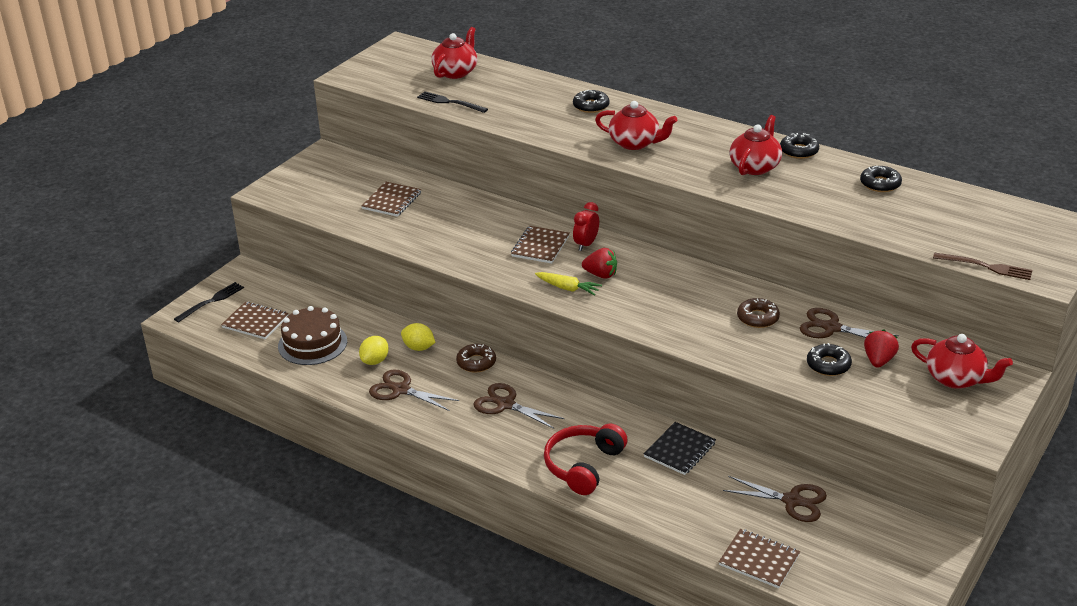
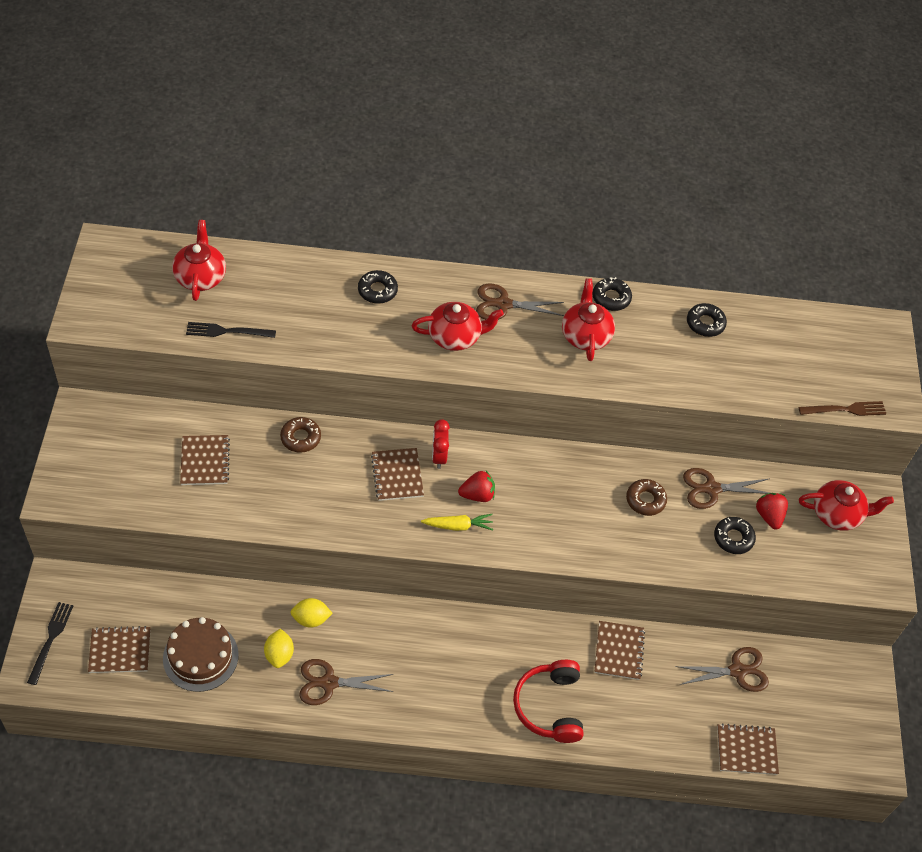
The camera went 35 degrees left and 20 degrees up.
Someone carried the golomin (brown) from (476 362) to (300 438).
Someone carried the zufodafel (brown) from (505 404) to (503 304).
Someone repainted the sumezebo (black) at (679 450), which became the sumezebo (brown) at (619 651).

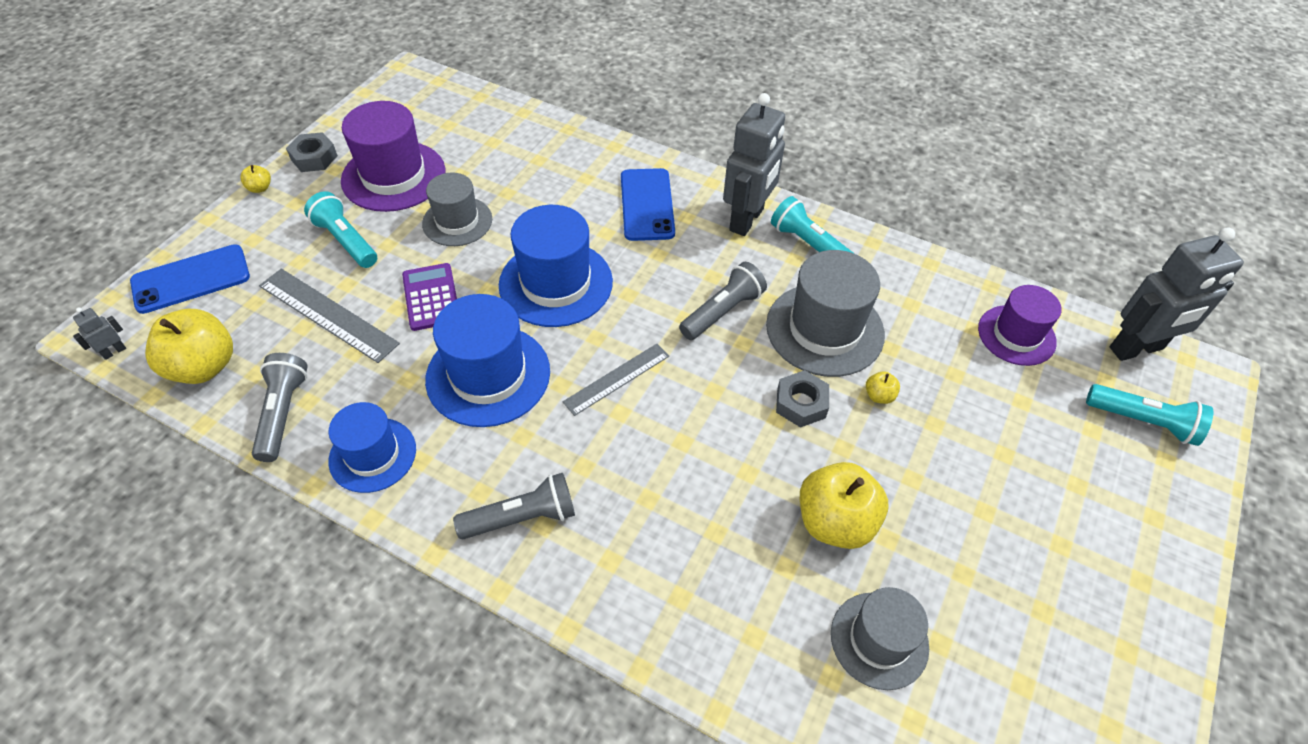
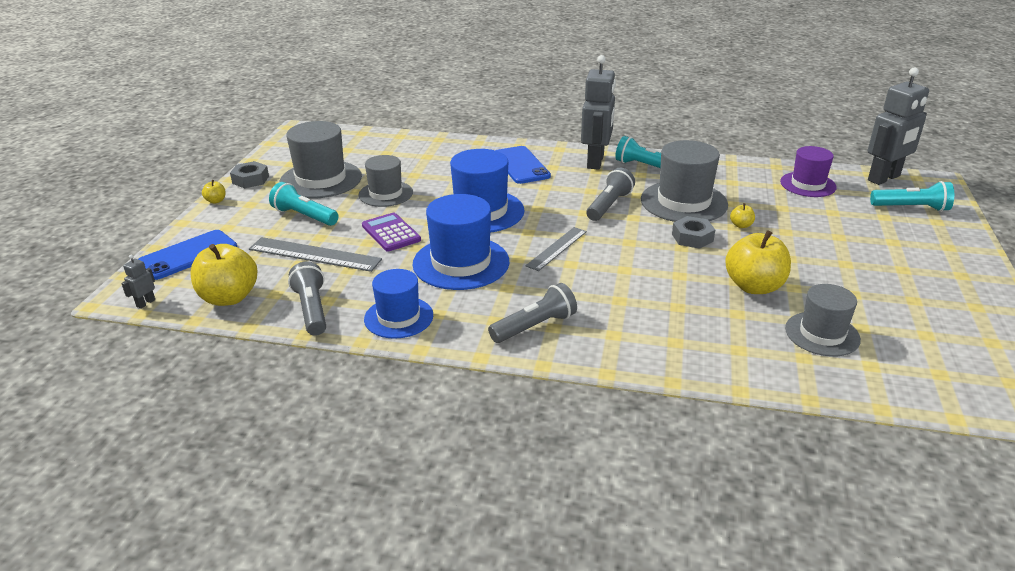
The camera went 15 degrees left and 20 degrees down.
Someone repainted the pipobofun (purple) at (393 176), which became the pipobofun (grey) at (321 179).

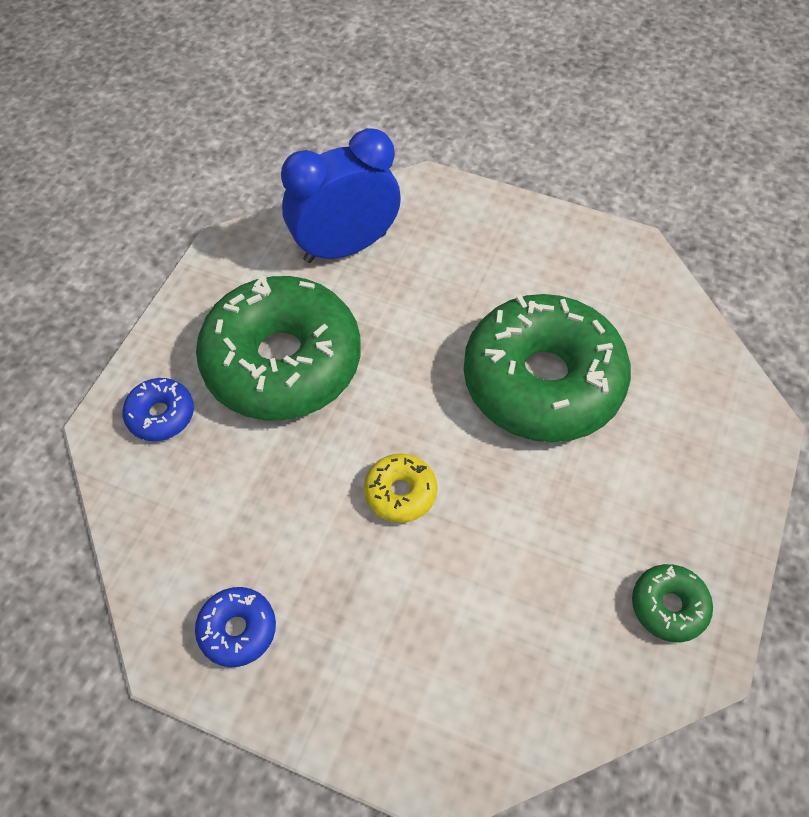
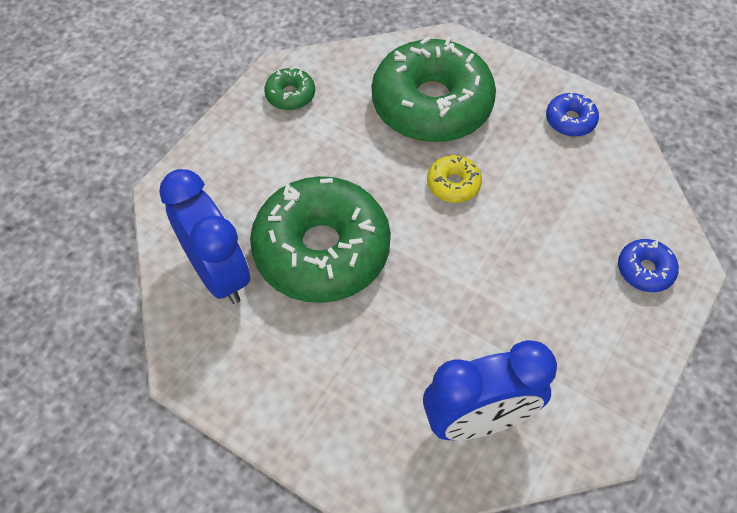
The camera went 170 degrees left and 0 degrees up.
Someone carried the golomin (green) from (282 362) to (431 104).
Someone put down the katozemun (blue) at (218 273).

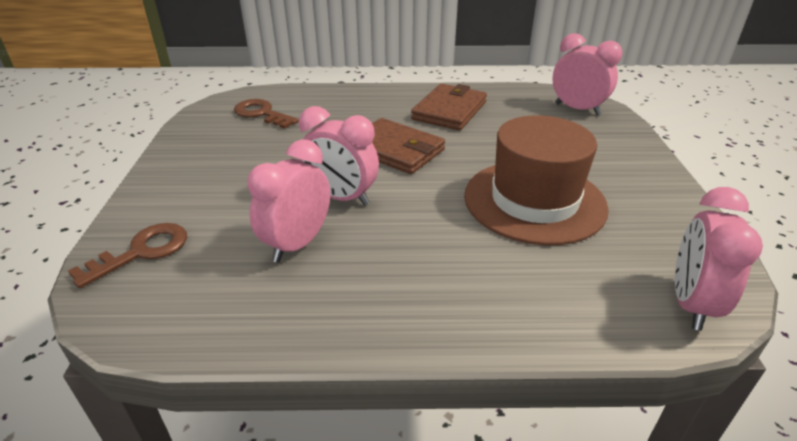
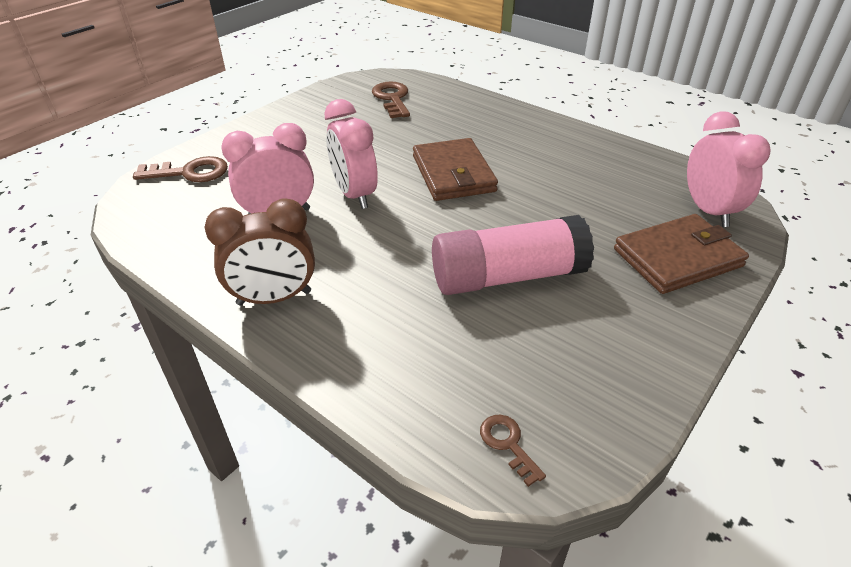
The camera went 40 degrees right and 5 degrees up.
Someone carried the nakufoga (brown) from (449 111) to (678 258).
Someone swapped the pipobofun (brown) at (534 201) for the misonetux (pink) at (507 276).
Someone swapped the katozemun (pink) at (691 304) for the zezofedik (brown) at (508 444).
Someone put down the katozemun (brown) at (274 298).

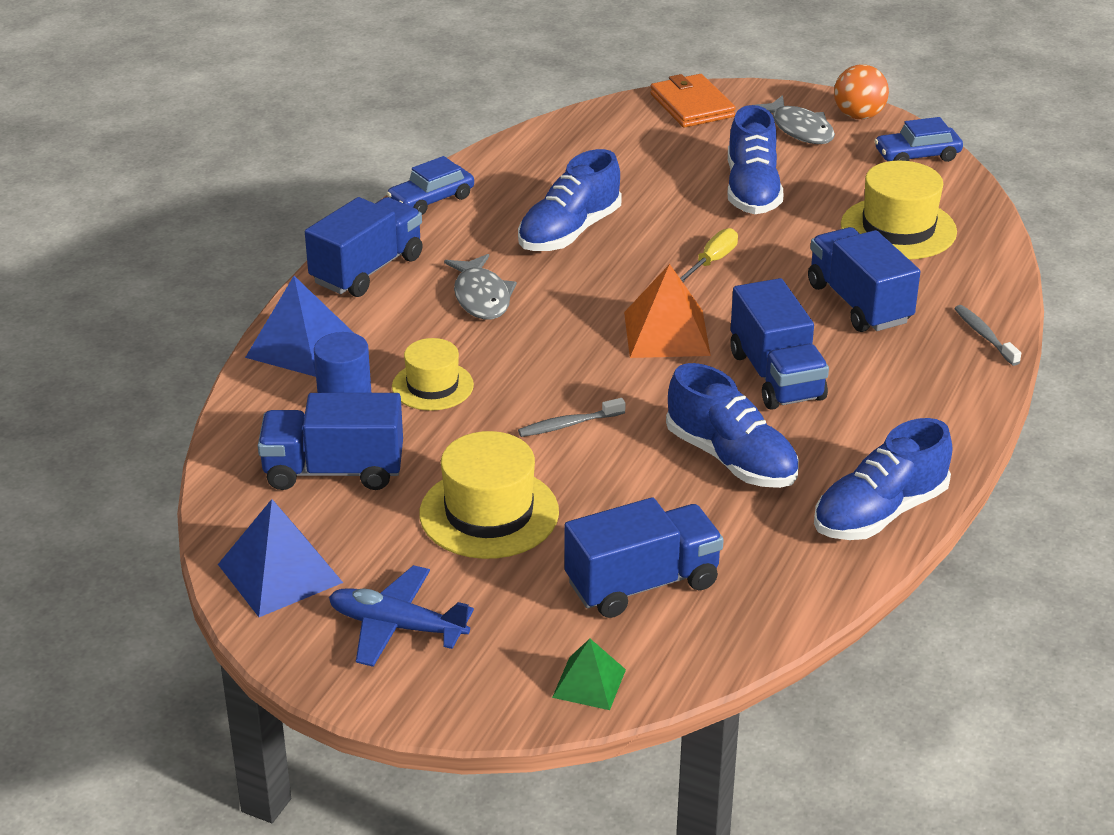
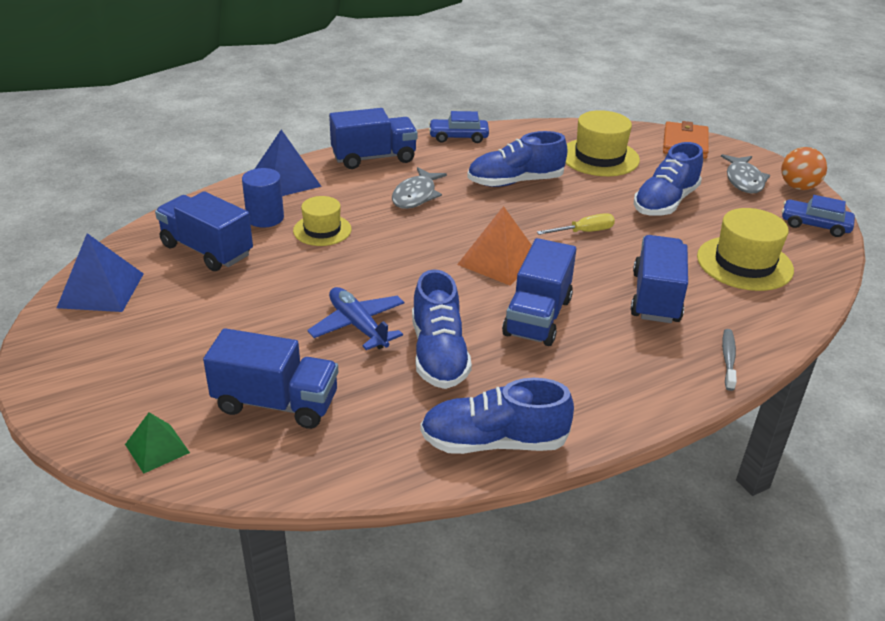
The camera went 35 degrees right and 0 degrees up.
Someone carried the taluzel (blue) from (397 626) to (358 326).
Someone carried the pipobofun (yellow) from (489 513) to (599 157).
Someone took away the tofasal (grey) at (568 424).

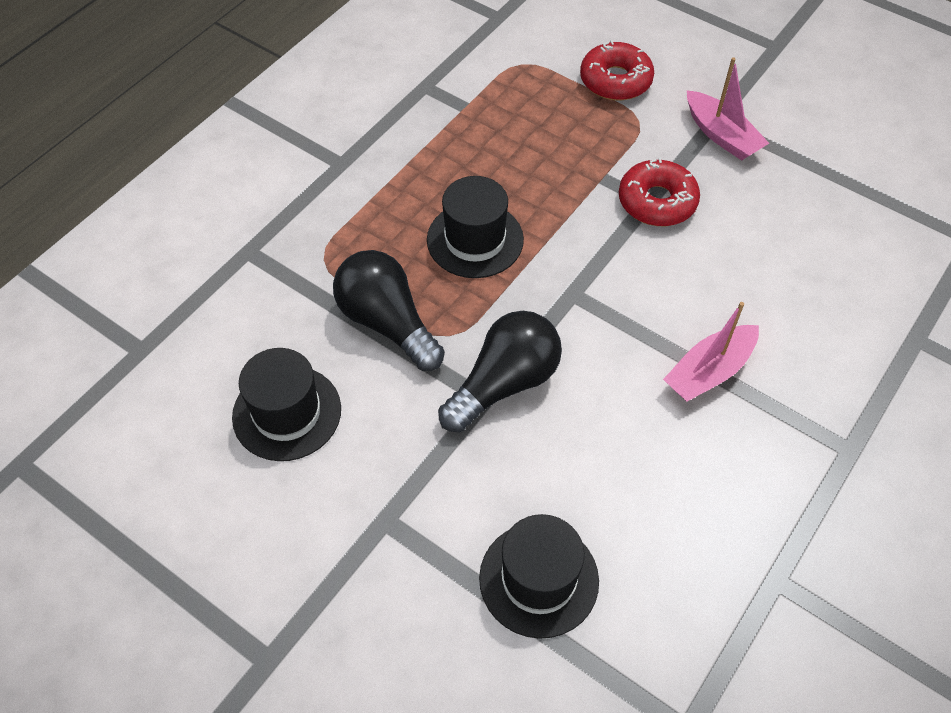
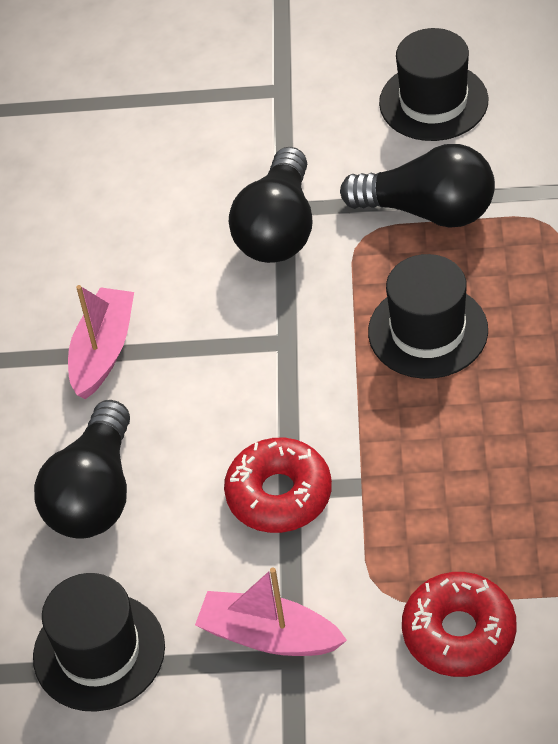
The camera went 150 degrees right and 5 degrees down.
Someone carried the pipobofun (black) from (539 579) to (99 652).
Someone put down the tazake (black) at (94 494).

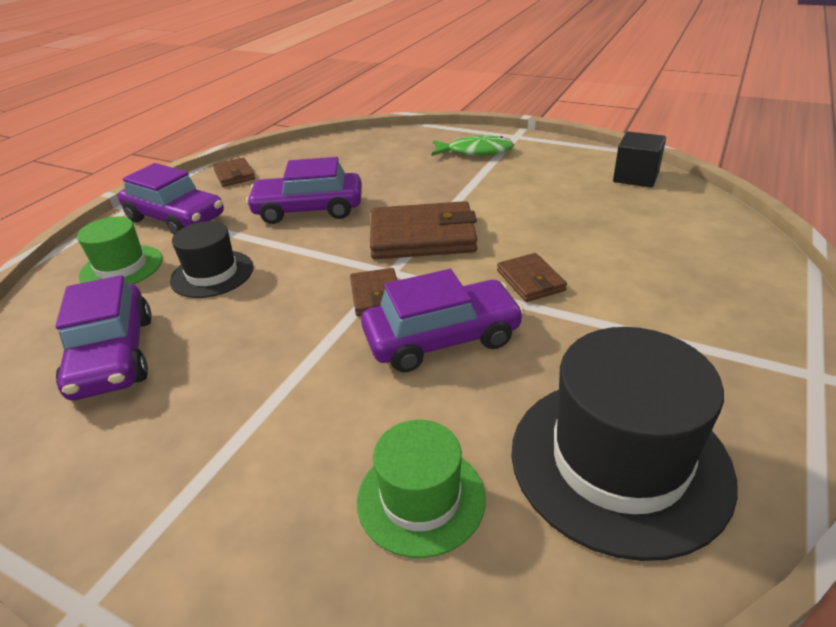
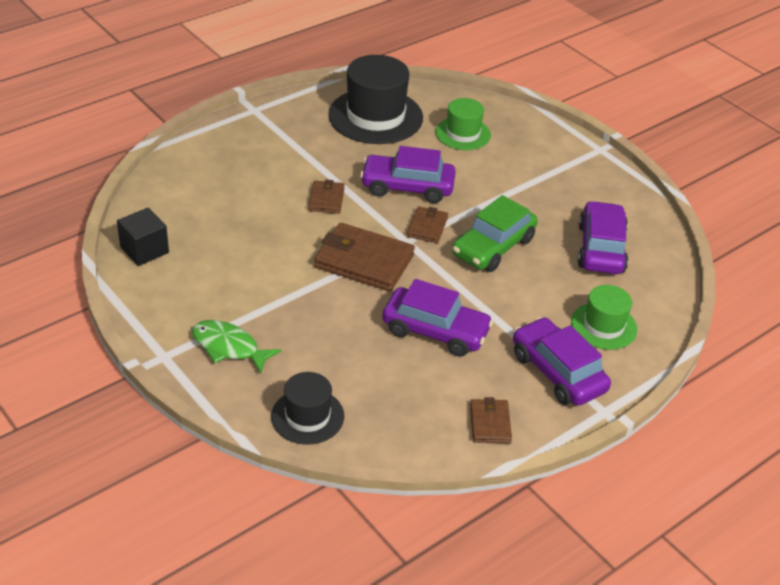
The camera went 160 degrees left and 5 degrees up.
Someone carried the pipobofun (black) from (212 274) to (307 416).
Someone put down the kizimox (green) at (493 247).

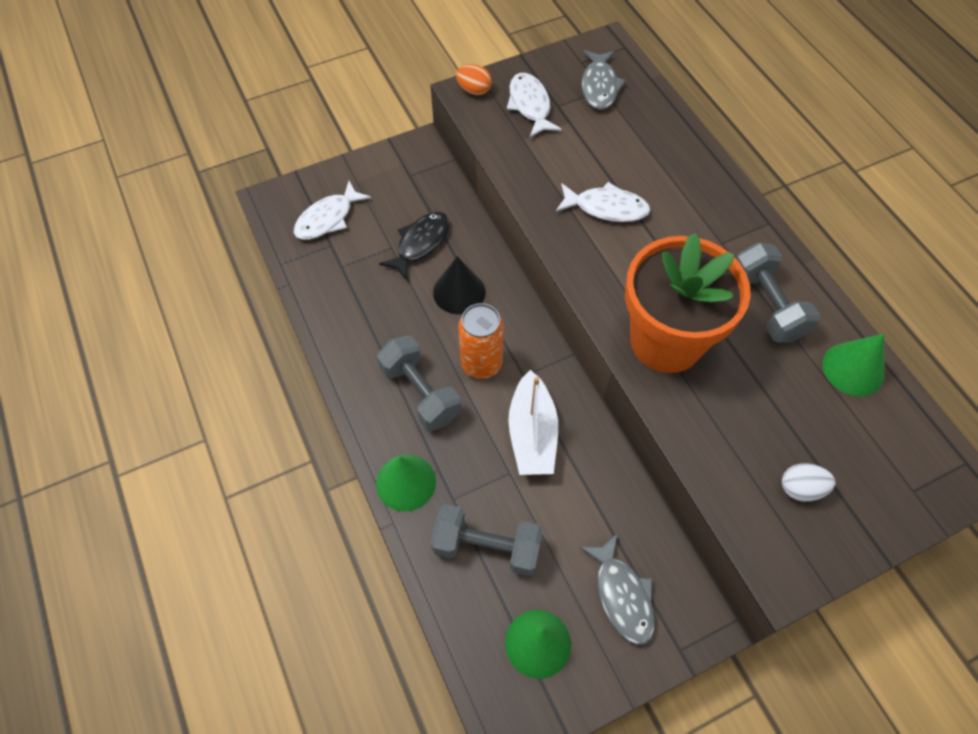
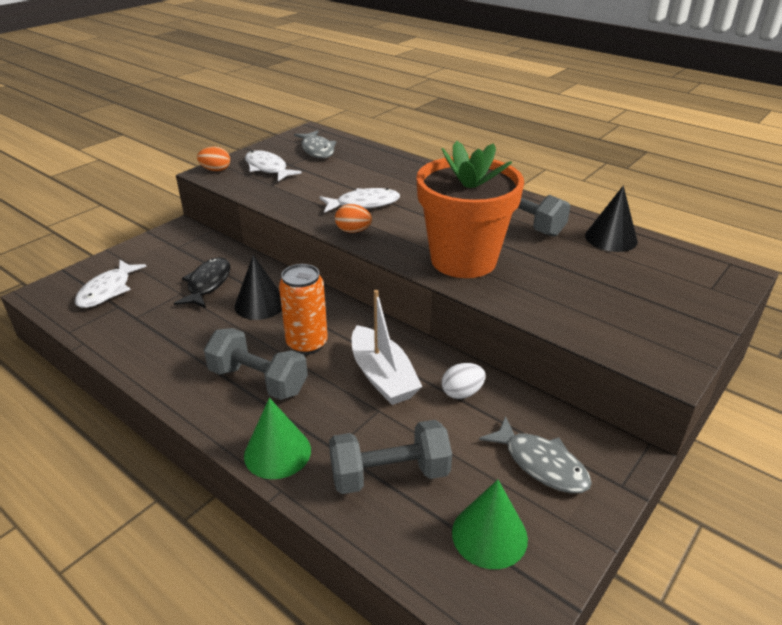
The camera went 25 degrees left and 25 degrees down.
Someone carried the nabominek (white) from (801 488) to (462 393).
Someone repainted the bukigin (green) at (853 369), which became the bukigin (black) at (611 238).
Someone put down the nabominek (orange) at (353 231).

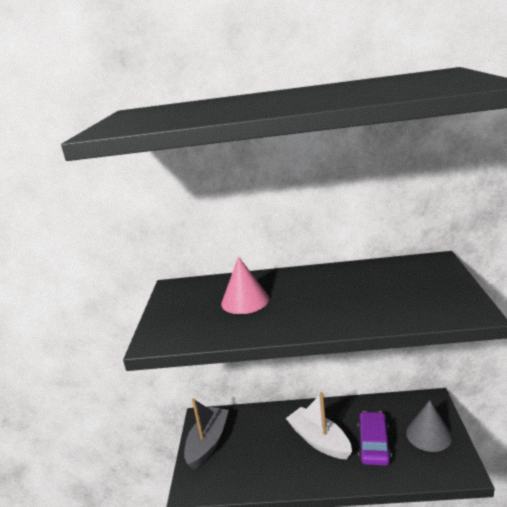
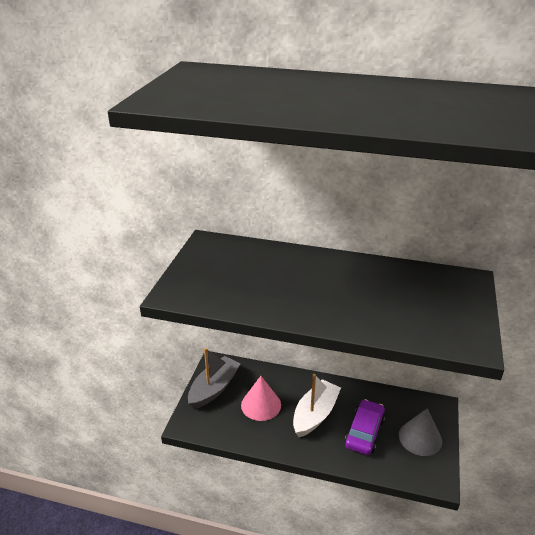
The camera went 10 degrees right and 10 degrees up.
Someone carried the bukigin (pink) from (245 301) to (261 405).
Someone rotated the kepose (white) at (319 440) by 60 degrees clockwise.

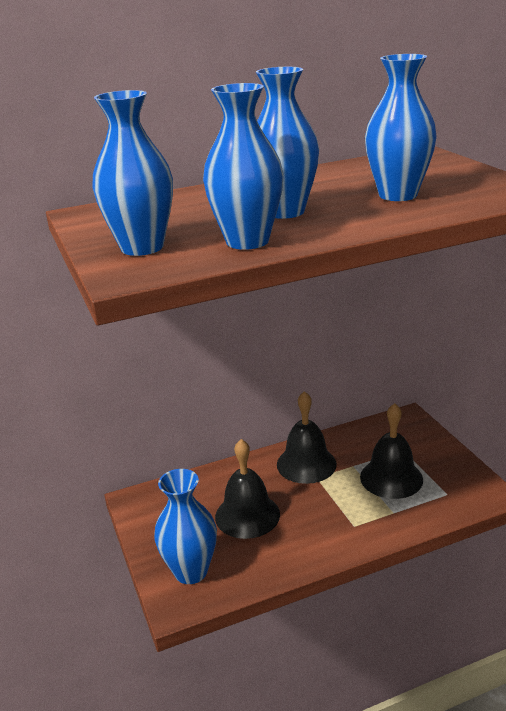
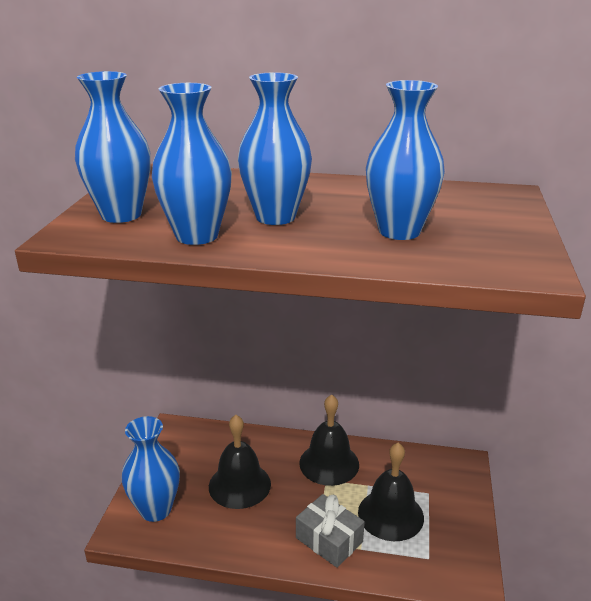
The camera went 30 degrees right and 0 degrees up.
Someone put down the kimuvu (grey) at (329 540).

